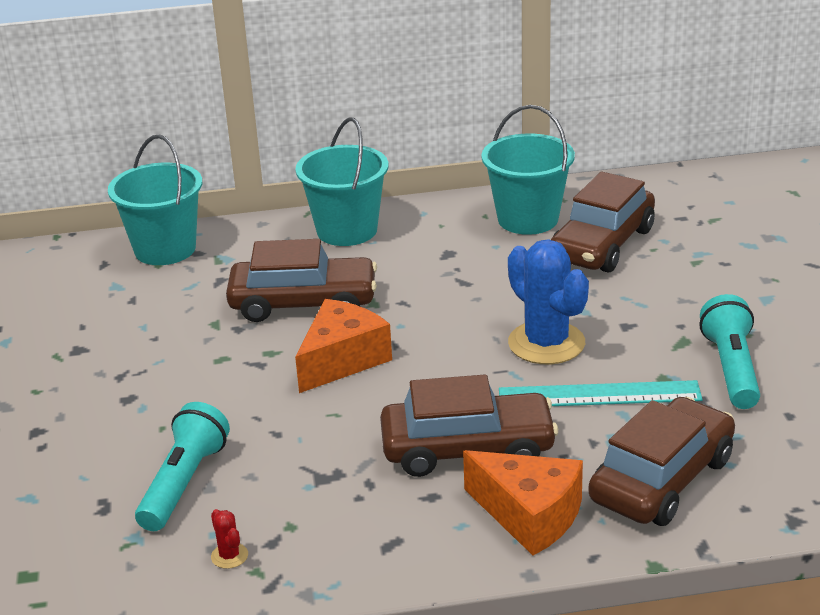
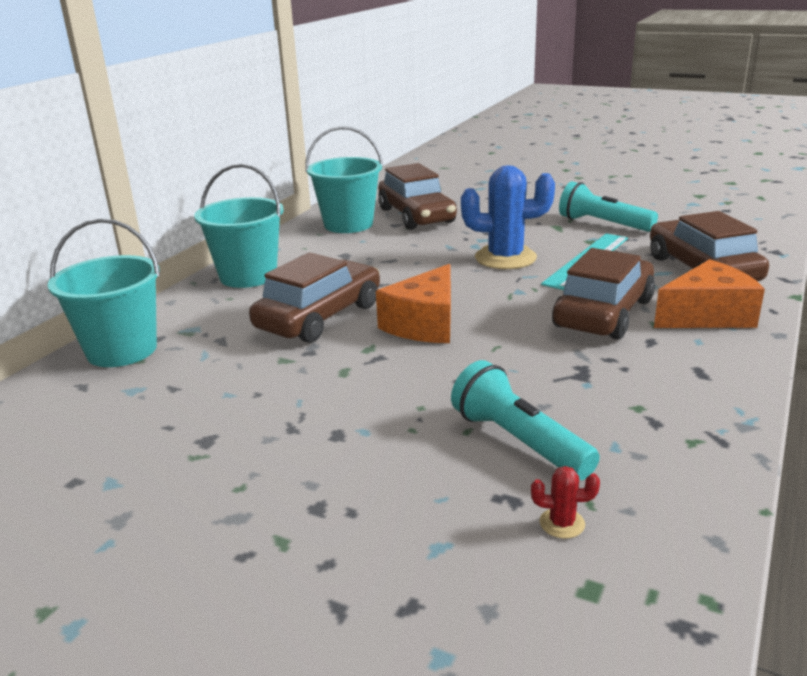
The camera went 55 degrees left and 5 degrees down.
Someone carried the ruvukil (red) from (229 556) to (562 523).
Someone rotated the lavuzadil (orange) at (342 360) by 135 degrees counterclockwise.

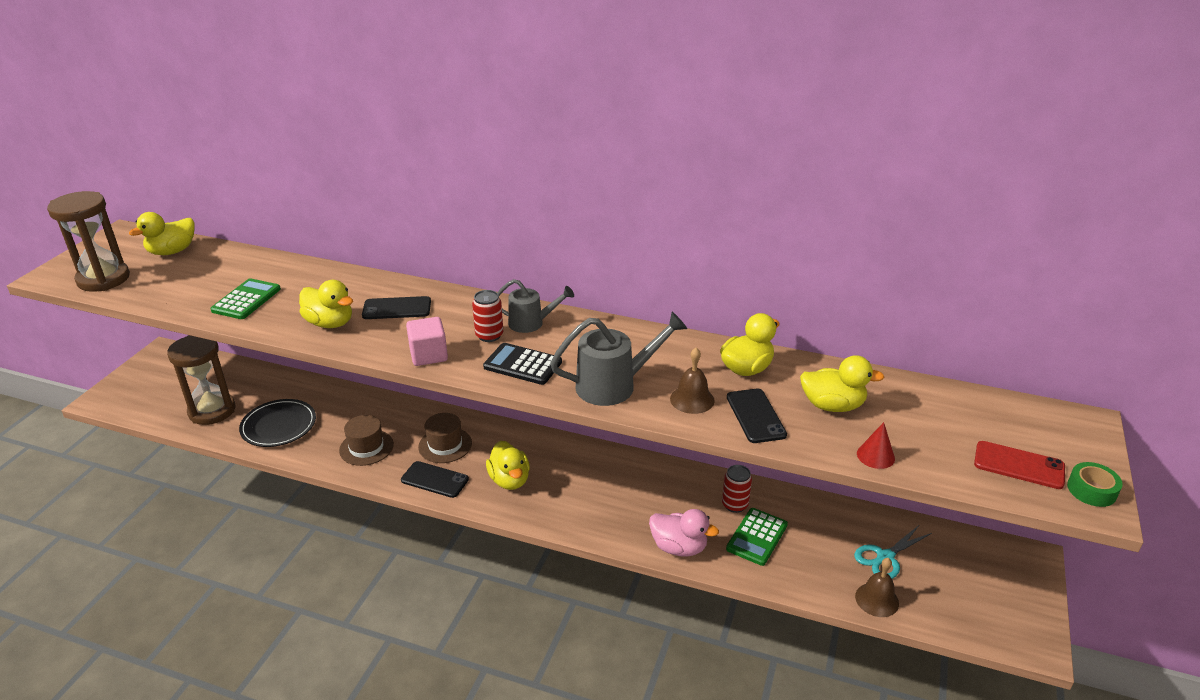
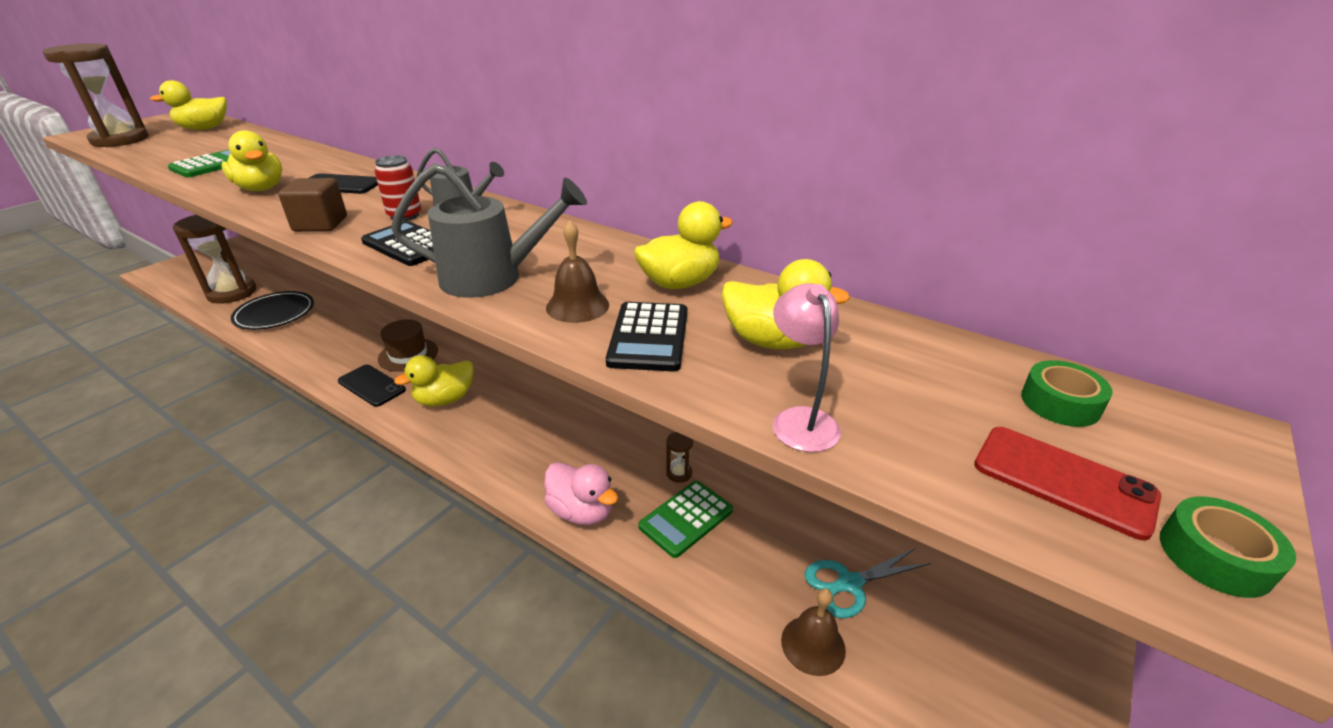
The camera went 15 degrees right and 0 degrees up.
Someone took away the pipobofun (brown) at (366 447).
Someone repainted the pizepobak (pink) at (428 355), which became the pizepobak (brown) at (320 224).
Someone rotated the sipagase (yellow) at (509 480) by 60 degrees clockwise.
Someone swapped the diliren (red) at (735 505) for the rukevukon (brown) at (679 473).
Someone swapped the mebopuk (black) at (755 416) for the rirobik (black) at (649 337).
Someone swapped the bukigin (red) at (875 456) for the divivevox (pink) at (800 419).
Someone put down the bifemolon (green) at (1060 403).

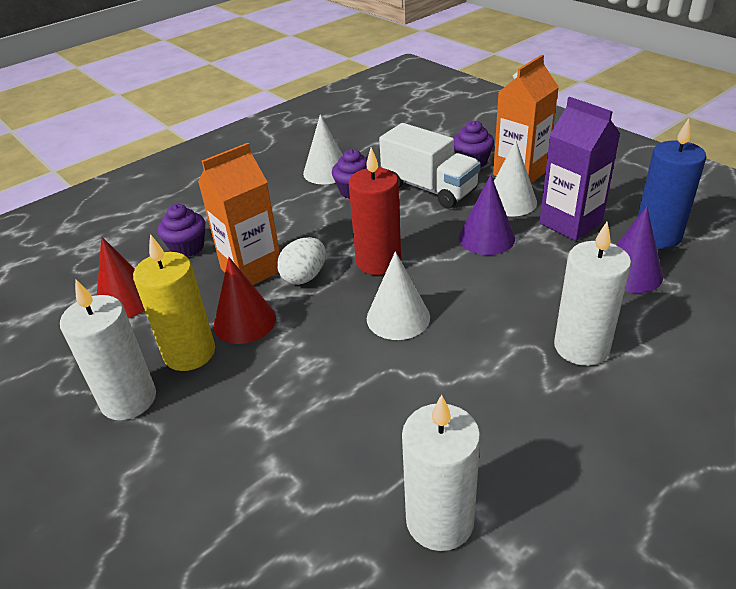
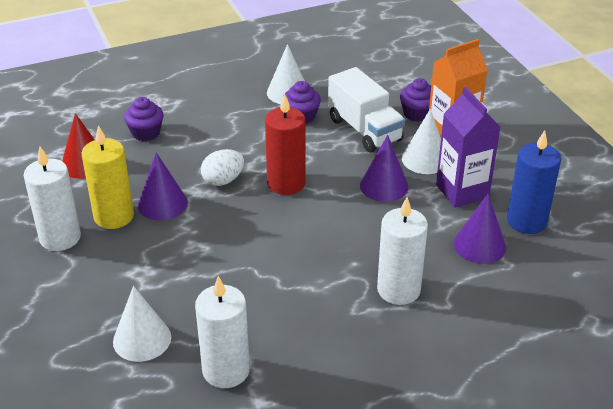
The camera went 15 degrees right and 0 degrees up.
Someone took away the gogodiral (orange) at (251 269).
Someone repainted the bukigin (red) at (244 321), which became the bukigin (purple) at (162 204).
Someone carried the bukigin (white) from (398 317) to (142 339).

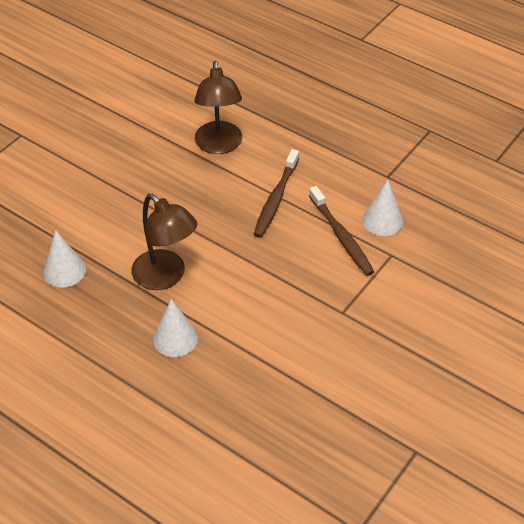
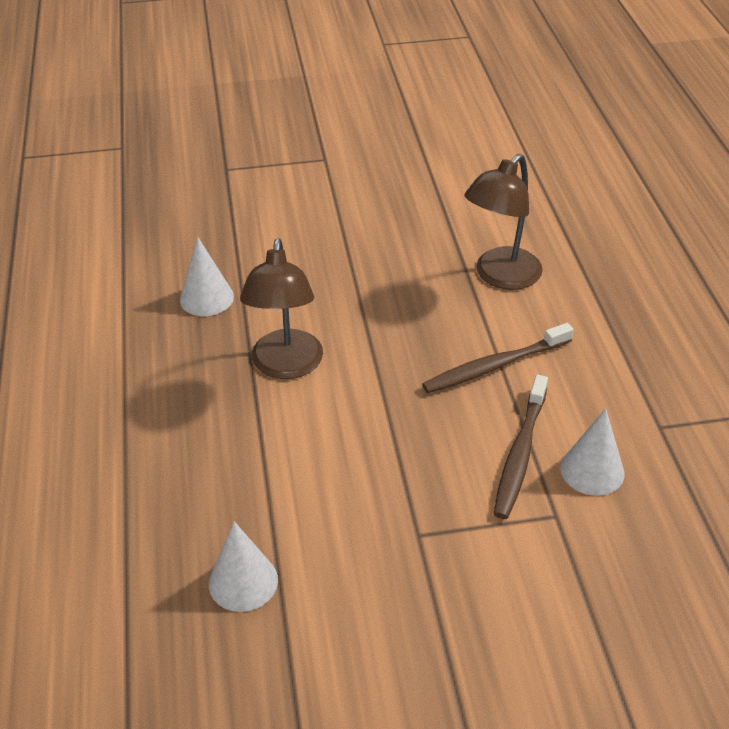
The camera went 45 degrees right and 5 degrees down.
Someone carried the bukigin (white) from (175 338) to (243 581).

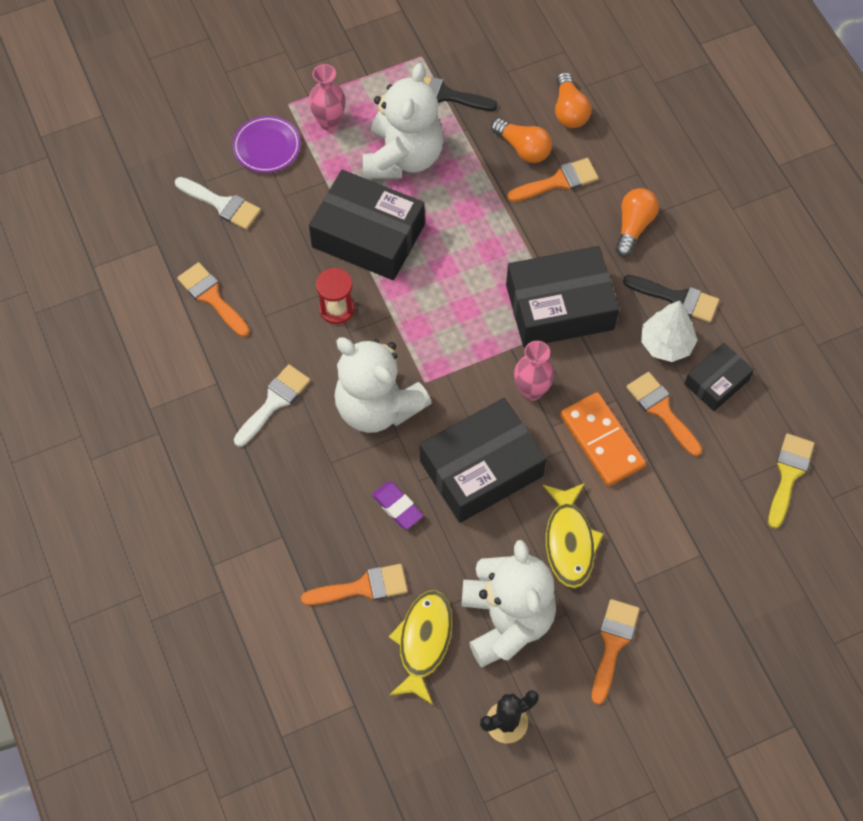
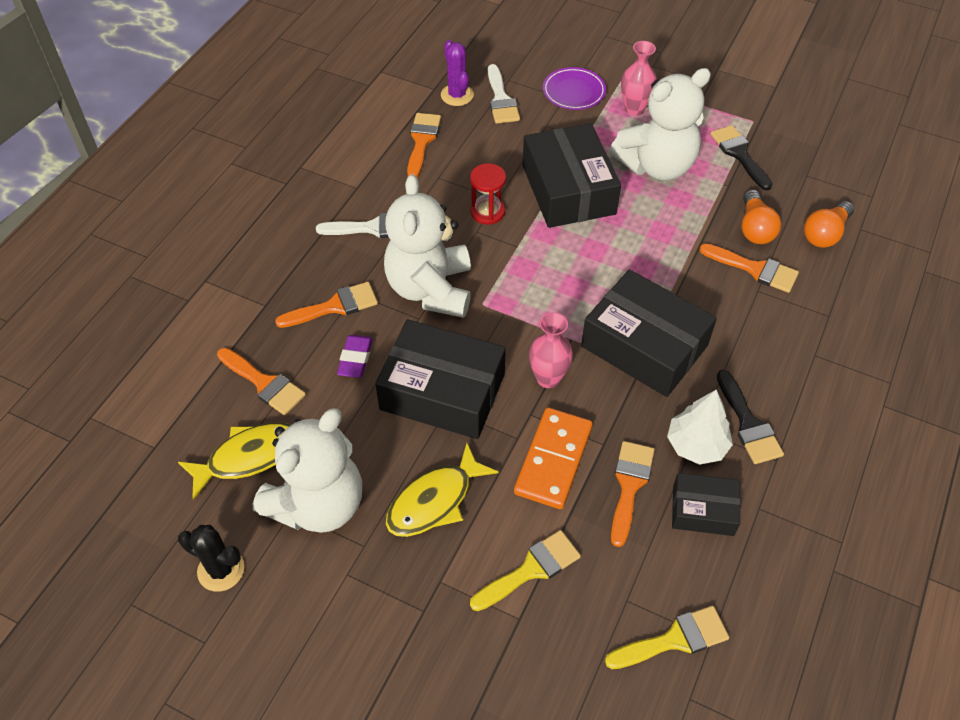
The camera went 50 degrees right and 10 degrees down.
Someone carried the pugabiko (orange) from (613 644) to (334 306).
Someone took away the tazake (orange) at (633 226).
Someone put down the ruvukil (purple) at (457 95).
Someone put down the pugabiko (yellow) at (531 569).

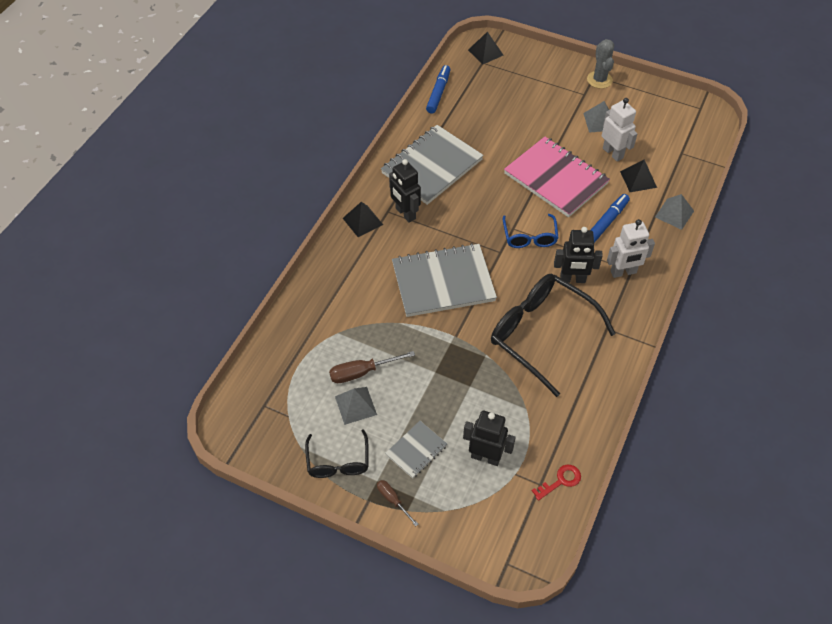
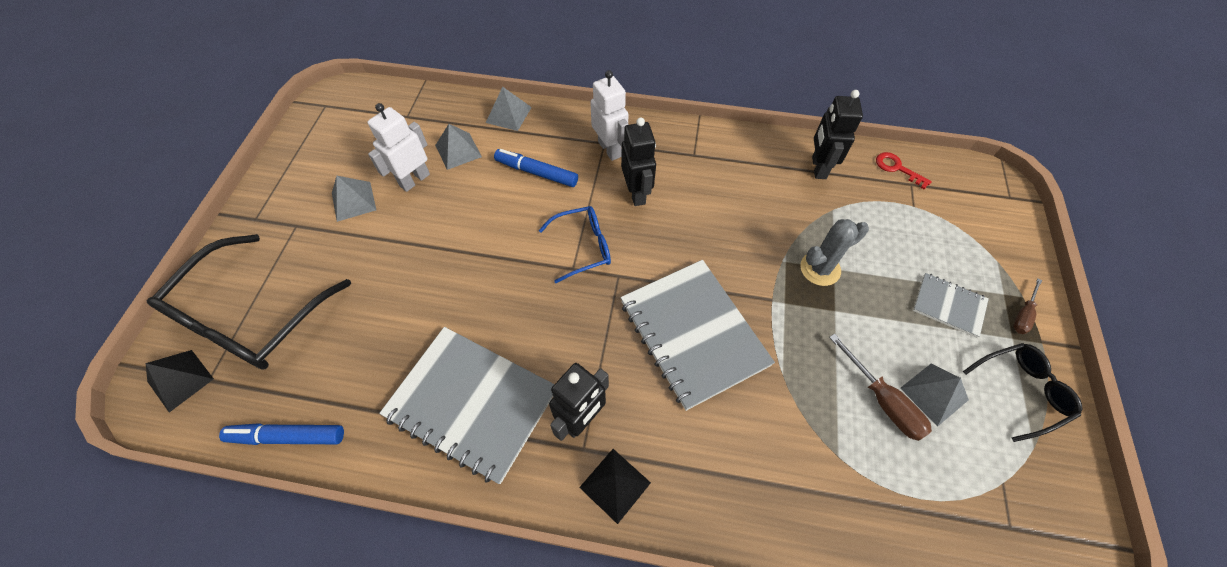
The camera went 105 degrees left and 5 degrees up.
Someone carried the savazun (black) from (485 457) to (818 167).
Someone carried the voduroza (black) from (541 334) to (252 316).
Someone took away the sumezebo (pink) at (555 179).
Someone carried the ruvukil (grey) from (599 80) to (820 269).
Someone repainted the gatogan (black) at (638 179), which became the gatogan (grey) at (458 151).

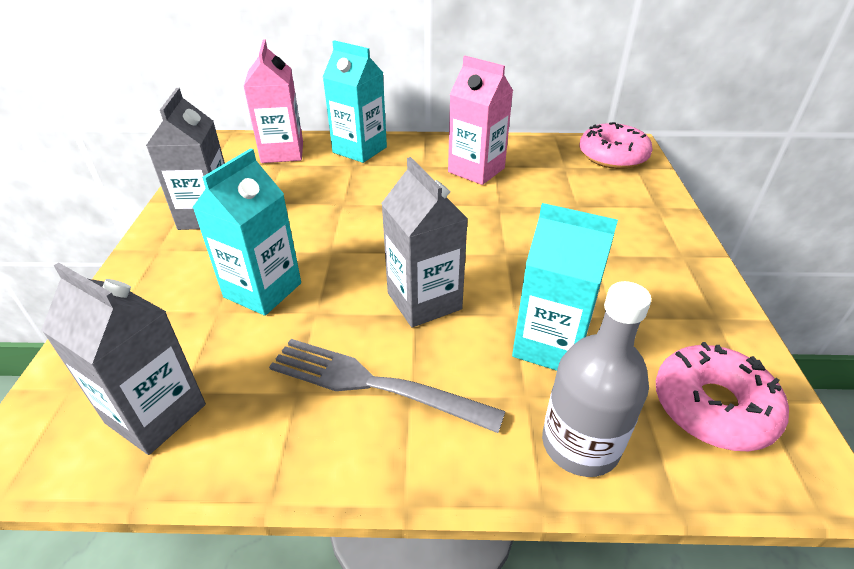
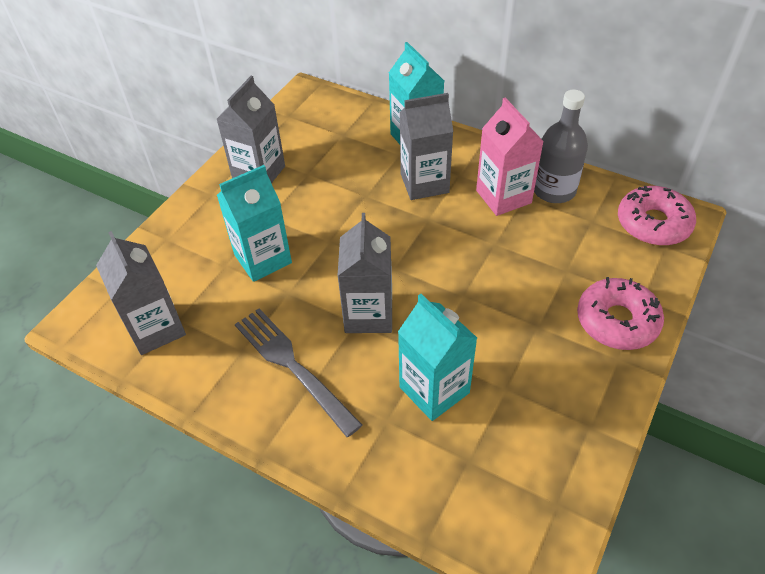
The camera went 30 degrees right and 10 degrees up.
Someone took away the gogodiral (pink) at (282 152).
Someone carried the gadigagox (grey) from (580 444) to (554 190).
Someone carried the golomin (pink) from (713 407) to (617 321).
Someone put down the gogodiral (grey) at (424 183).

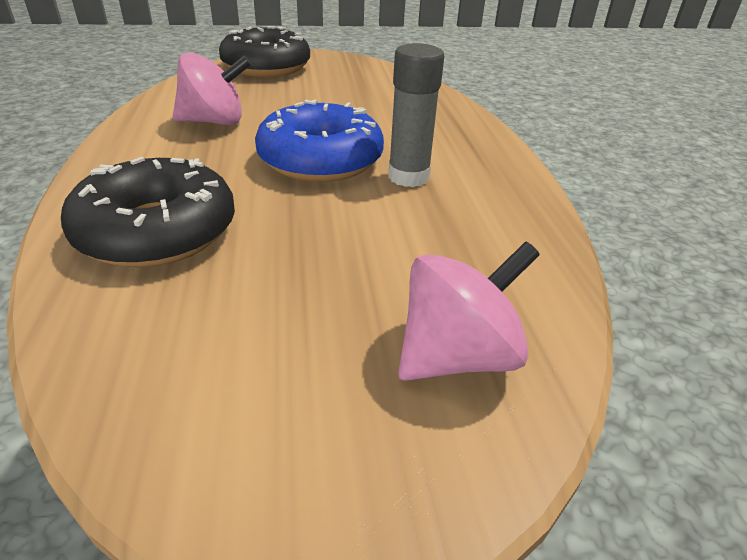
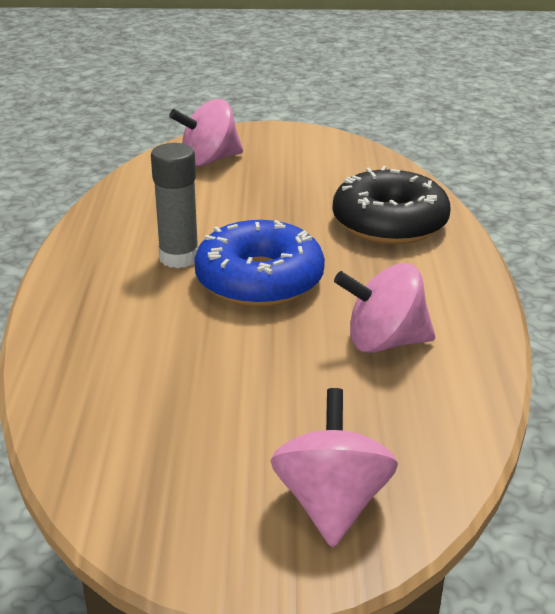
The camera went 170 degrees left and 5 degrees down.
Someone swapped the golomin (black) at (266 67) for the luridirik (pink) at (331 503).

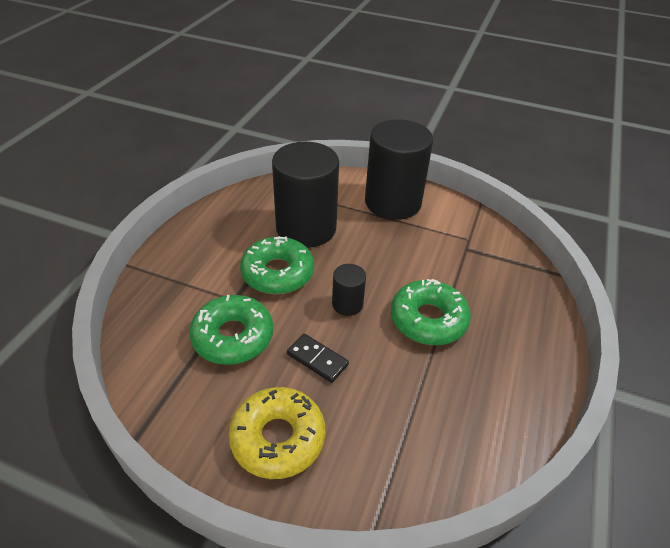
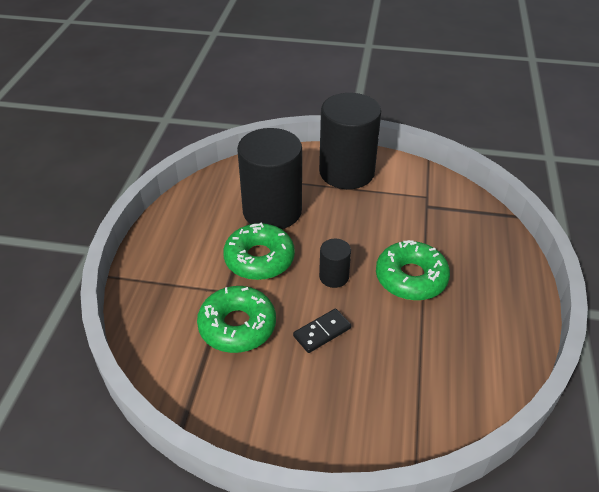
The camera went 10 degrees left and 0 degrees up.
Someone took away the golomin (yellow) at (278 438).
Someone rotated the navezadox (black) at (317 359) by 60 degrees counterclockwise.

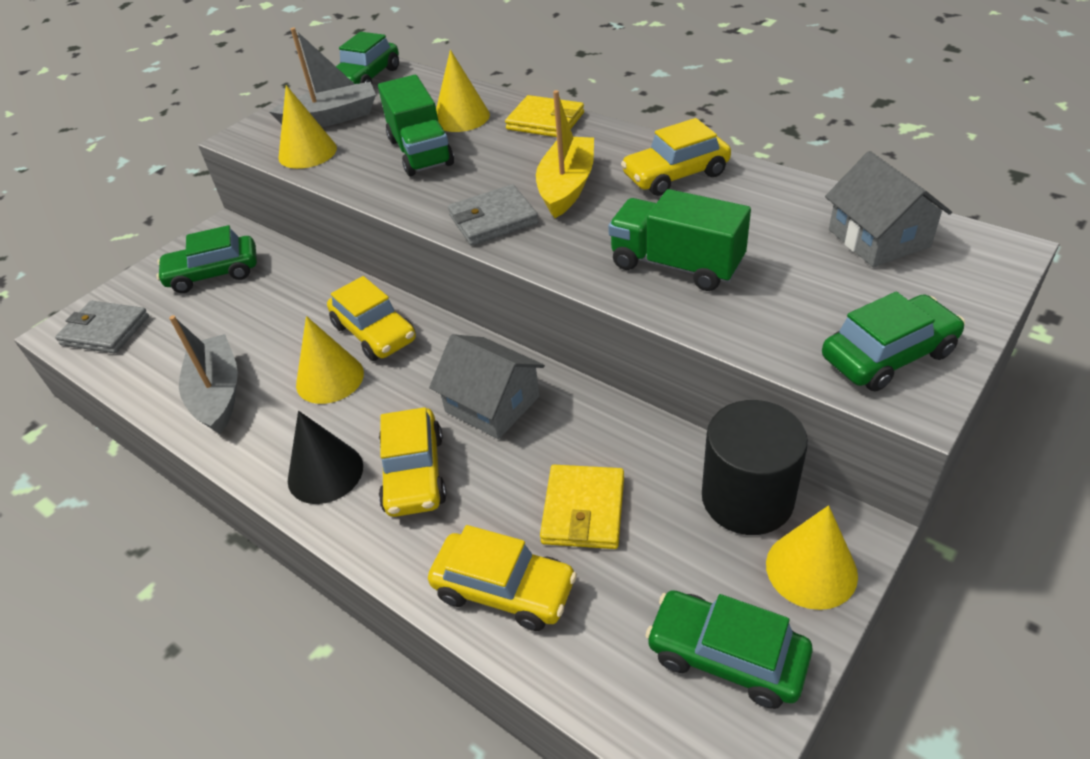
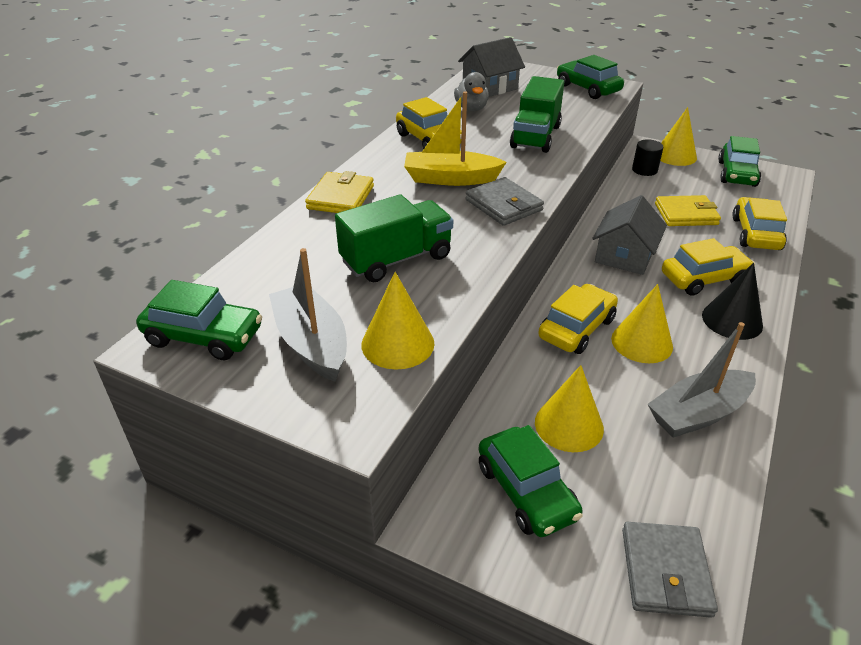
The camera went 105 degrees left and 5 degrees down.
Someone carried the bukigin (yellow) from (461 117) to (569 425).
Someone scaled the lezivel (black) at (747 498) by 0.53.
Someone put down the sipagase (grey) at (471 108).

